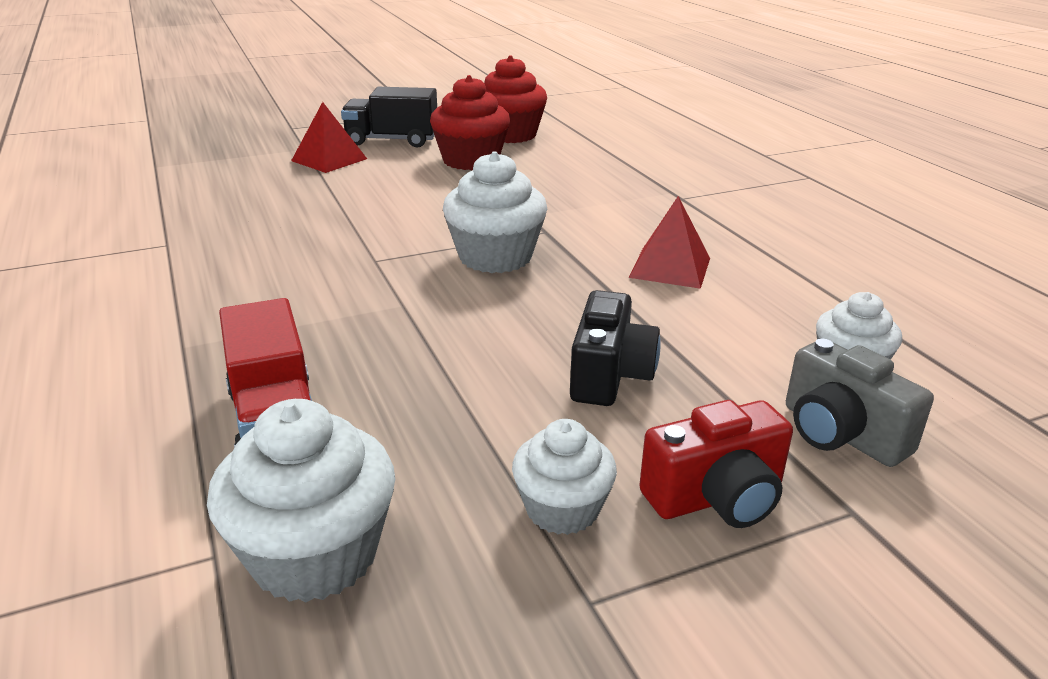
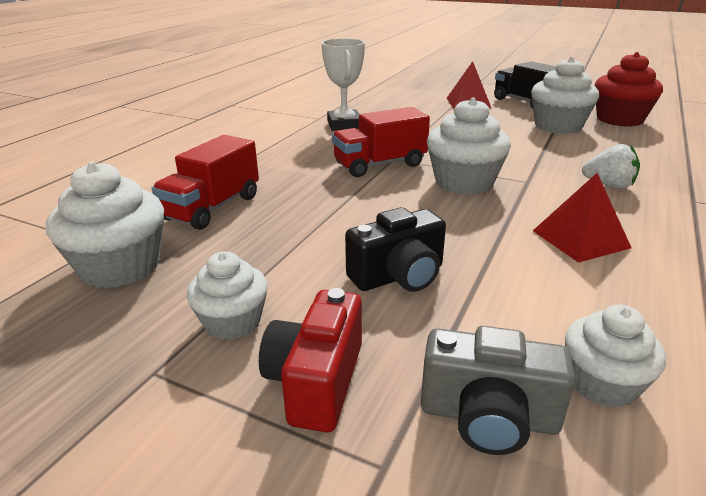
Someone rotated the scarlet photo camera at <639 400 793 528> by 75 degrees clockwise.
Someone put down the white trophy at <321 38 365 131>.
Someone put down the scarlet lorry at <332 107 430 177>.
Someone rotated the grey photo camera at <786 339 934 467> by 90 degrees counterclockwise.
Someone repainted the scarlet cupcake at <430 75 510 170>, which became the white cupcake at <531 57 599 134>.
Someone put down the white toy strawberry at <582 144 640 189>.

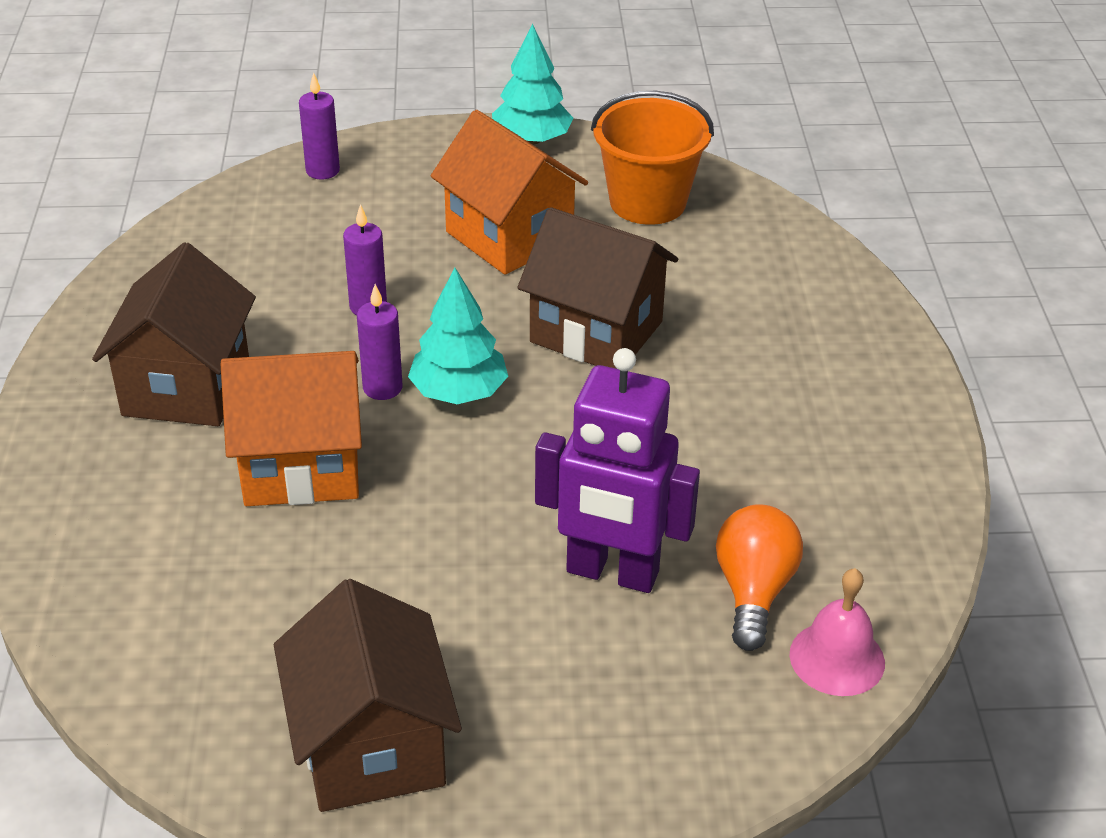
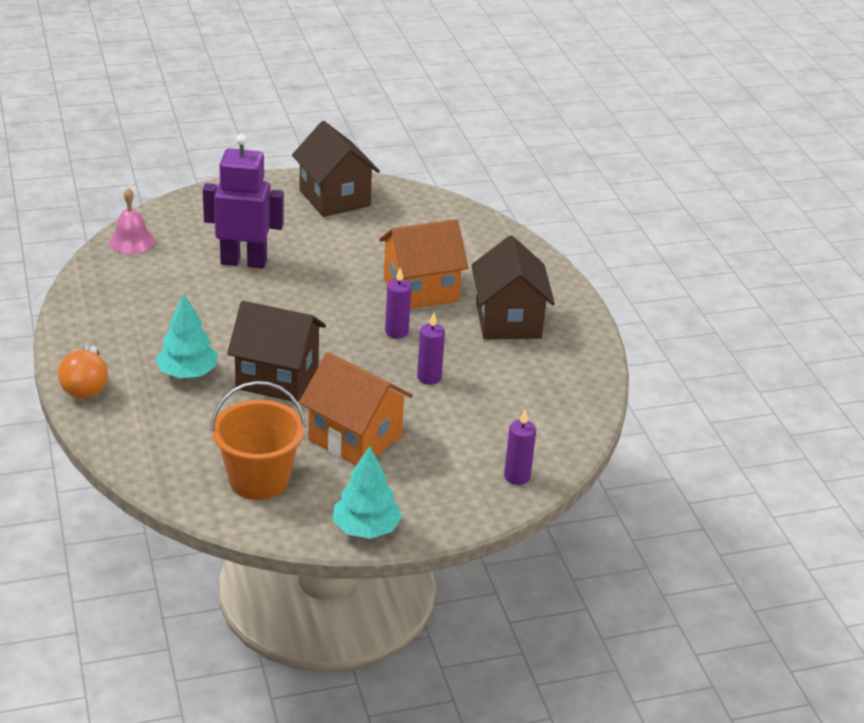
Someone carried the bright orange lightbulb from <716 504 803 651> to <58 345 108 399>.
Someone carried the teal tree from <408 268 508 404> to <155 294 218 379>.

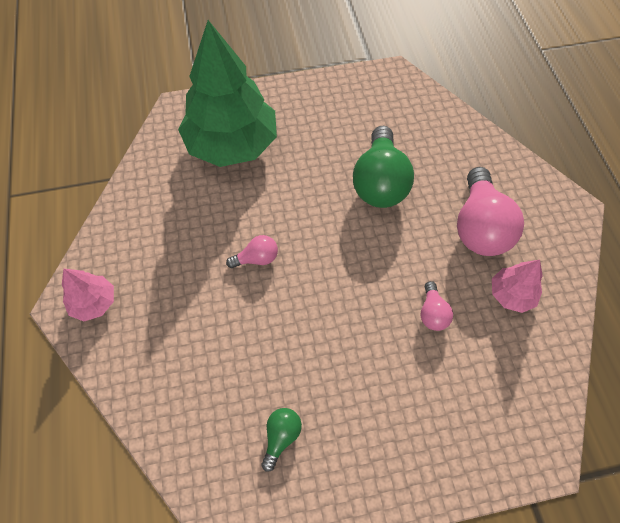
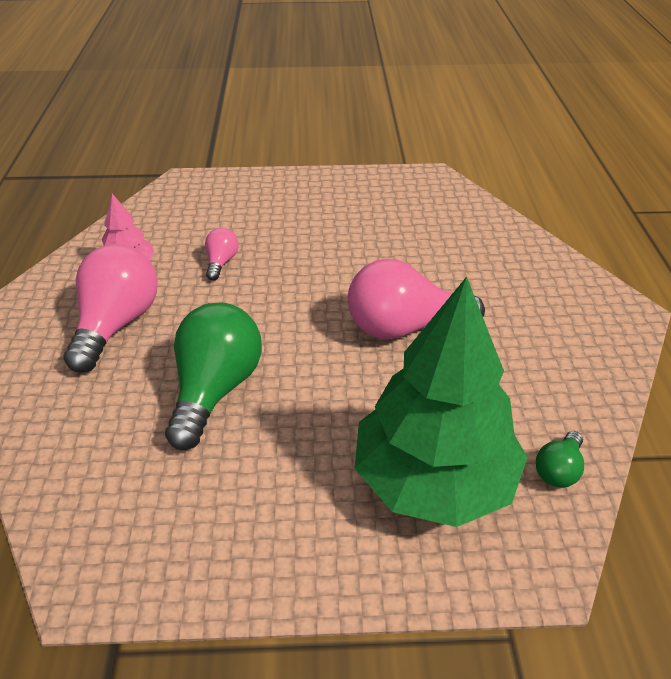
Someone scaled the rosy lightbulb at <226 235 278 268> by 2.10.
Someone carried the leaf-green lightbulb from <262 408 302 472> to <536 431 584 488>.
Someone took away the rosy tree at <62 269 114 321>.

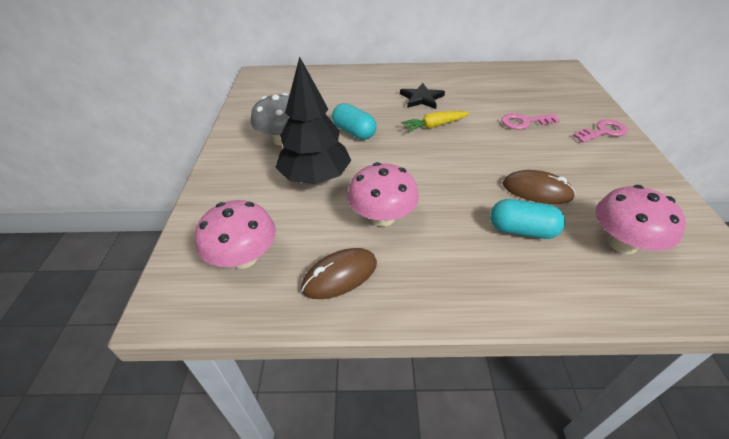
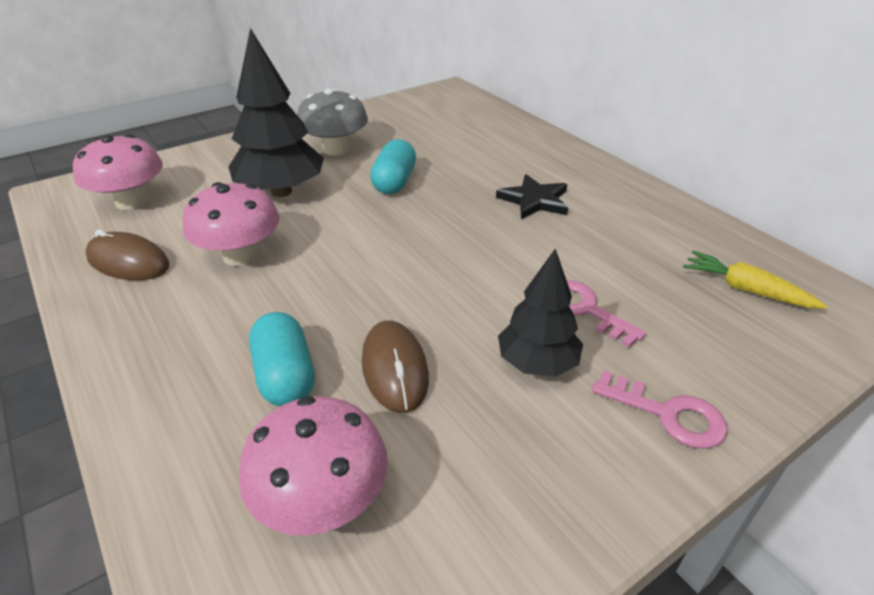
Someone put down the jet-black tree at <498 249 583 377>.
Someone carried the yellow toy carrot from <401 111 469 132> to <683 250 827 309>.

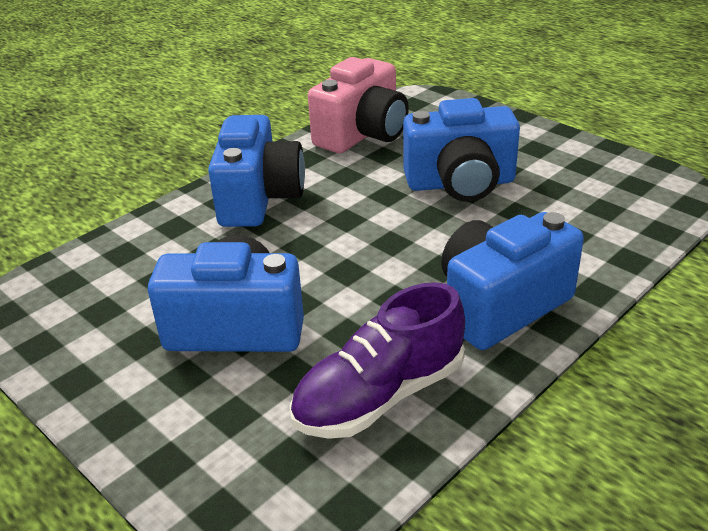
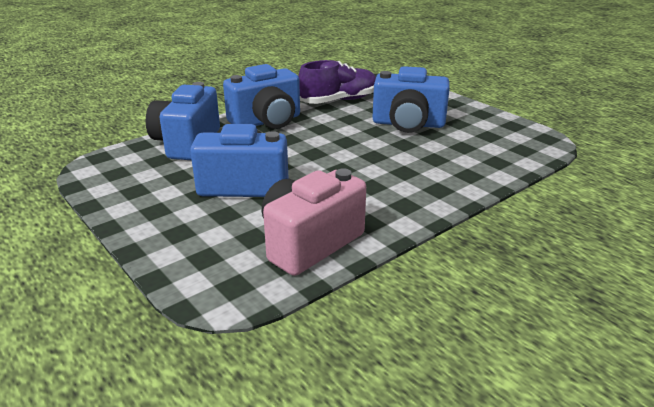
Someone carried the cobalt photo camera from <208 115 305 227> to <146 82 220 160>.

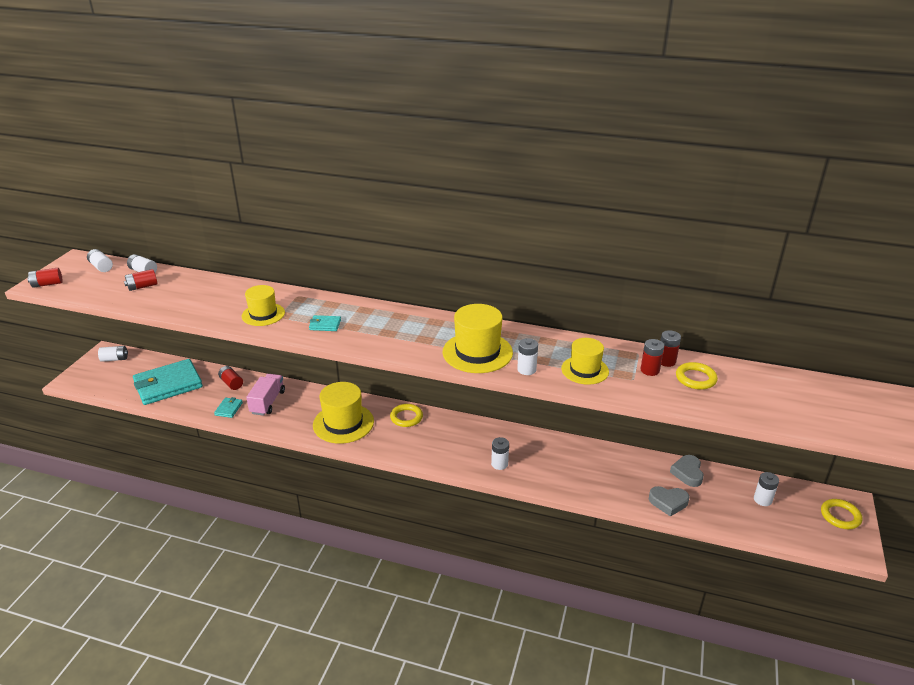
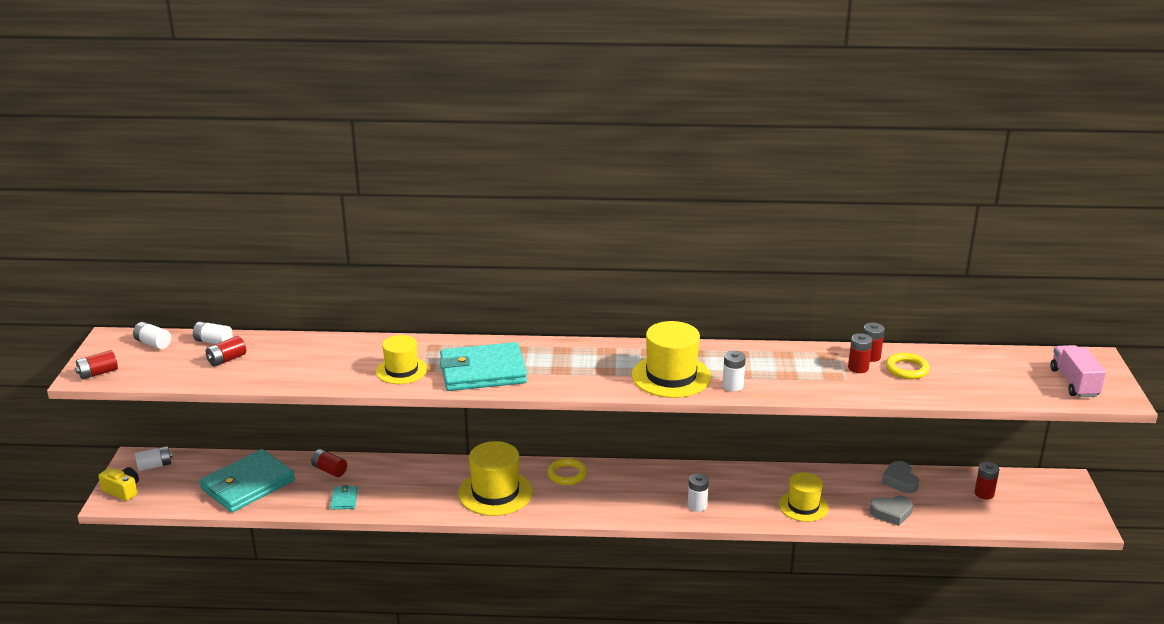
Someone put down the yellow photo camera at <98 467 139 501>.
Someone scaled the teal wallet at <309 315 341 331> by 2.41.
Someone carried the yellow tall hat from <561 338 609 385> to <779 472 828 522>.
Someone repainted the white AA battery at <754 472 779 506>, which became the scarlet AA battery at <974 462 1000 500>.
Someone carried the rosy lorry from <246 374 285 416> to <1050 345 1106 397>.
Someone took away the yellow ring at <821 499 863 529>.

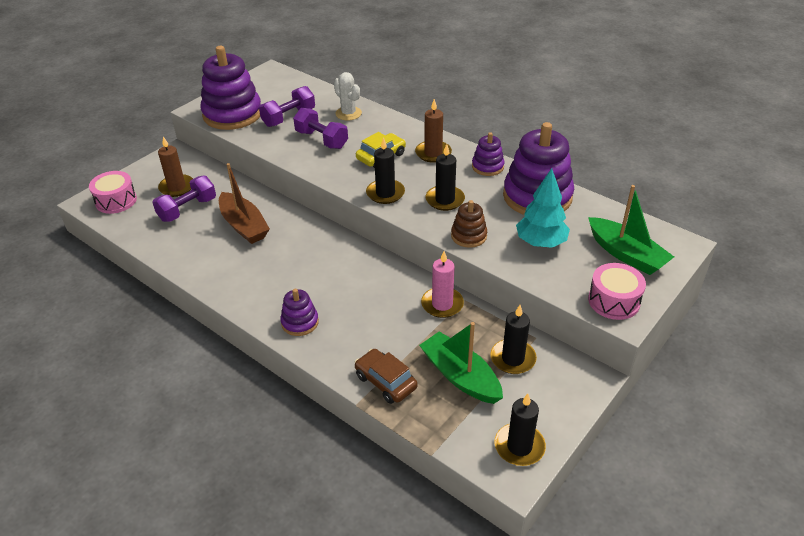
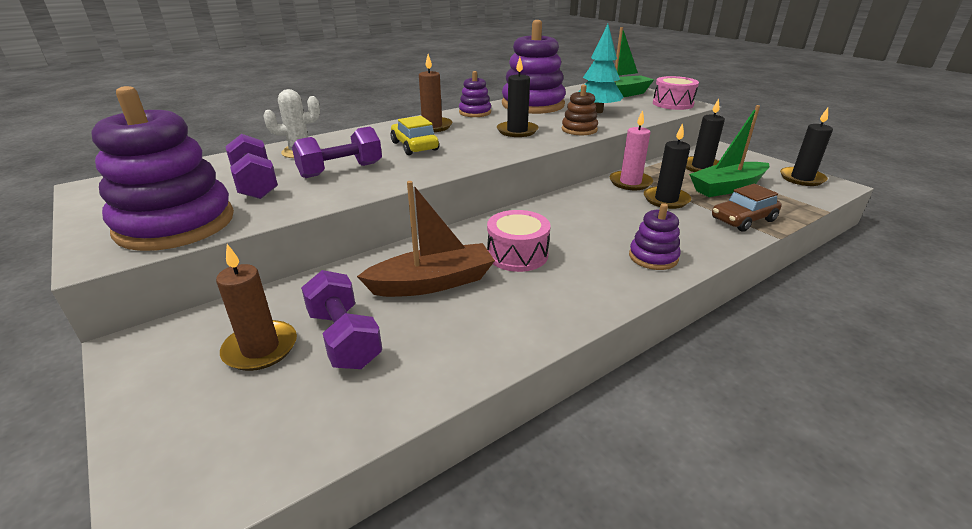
Someone carried the rosy drum from <89 171 137 214> to <487 210 551 272>.
Someone carried the jet-black wax candle from <366 137 405 204> to <644 123 691 209>.

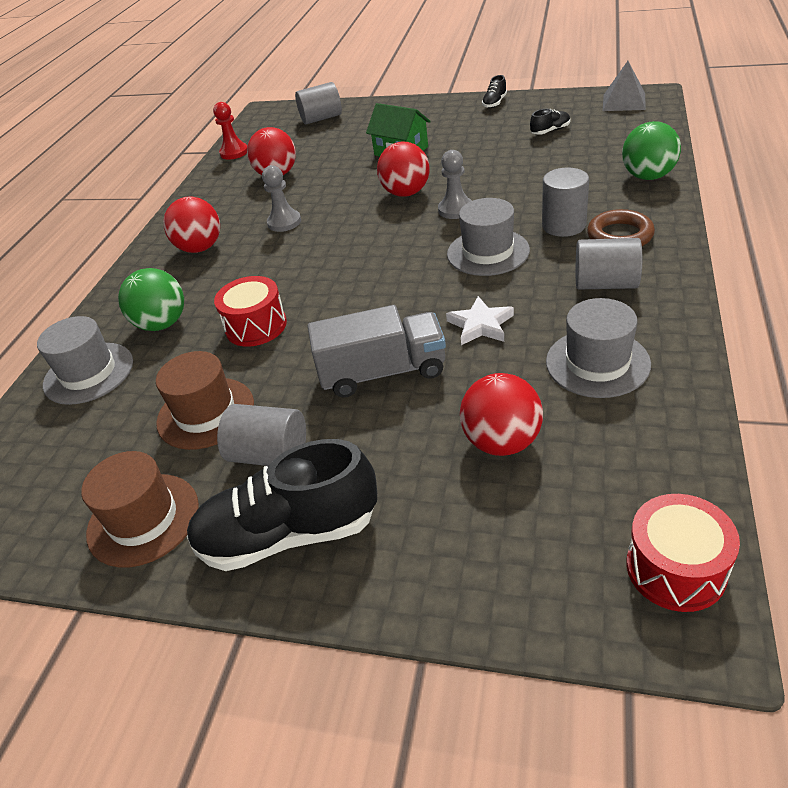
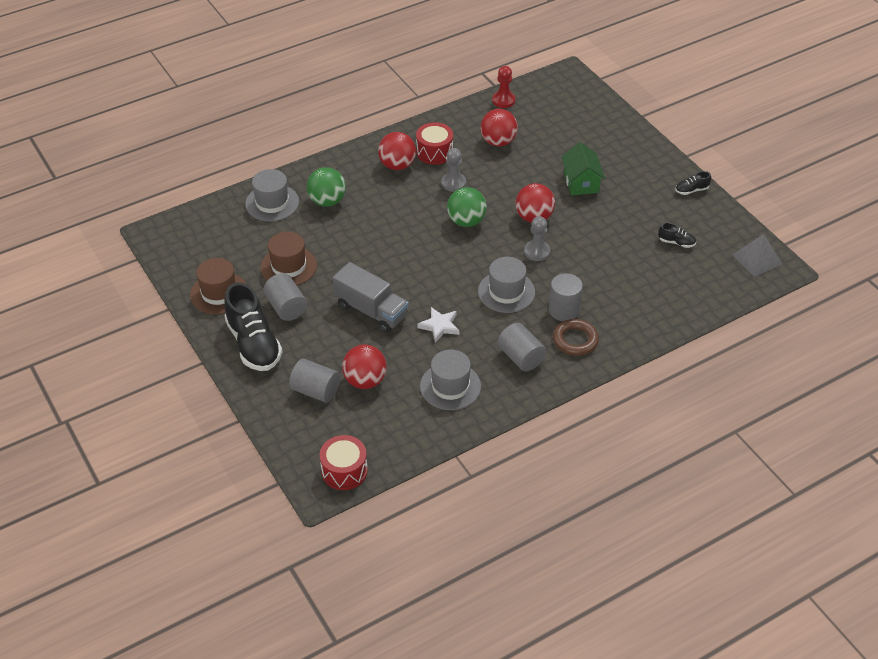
Someone rotated the jet-black shoe at <187 439 377 571> by 150 degrees counterclockwise.
Someone carried the grey cylinder shape from <295 82 342 124> to <289 359 340 403>.
Someone carried the scarlet drum from <214 276 287 347> to <416 122 453 165>.
Someone carried the leaf-green ball from <622 121 681 180> to <447 187 487 227>.

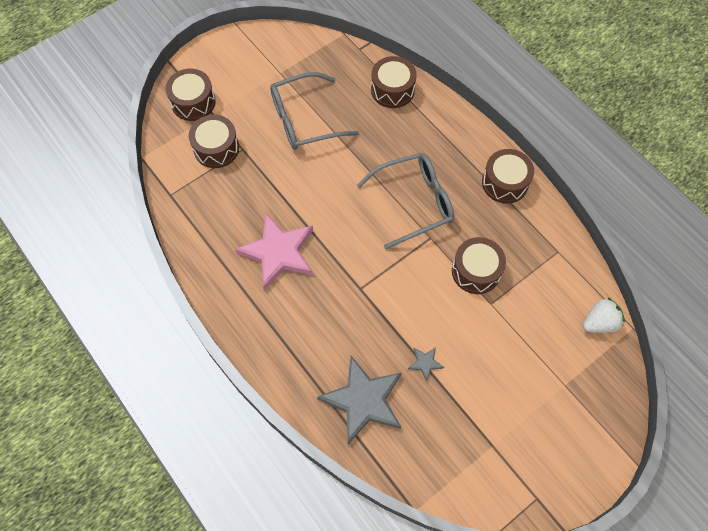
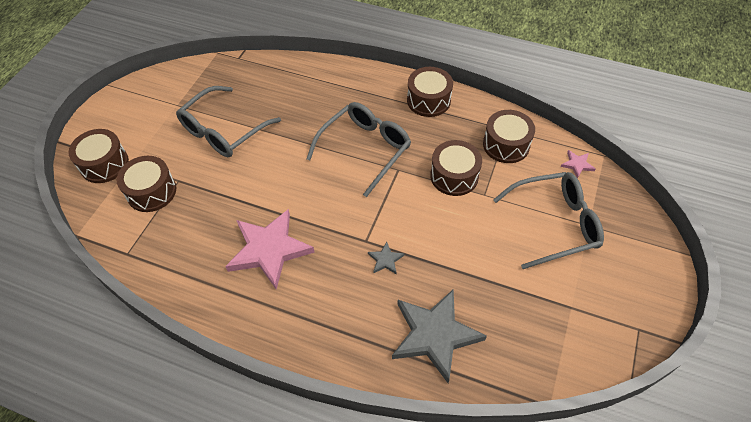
Someone carried the grey star from <408 347 444 382> to <368 242 404 274>.
Someone carried the dark brown drum from <371 56 417 108> to <483 110 535 163>.
Someone put down the grey glasses at <493 172 604 269>.
Someone swapped the white toy strawberry at <583 298 625 333> for the rosy star at <561 150 595 178>.

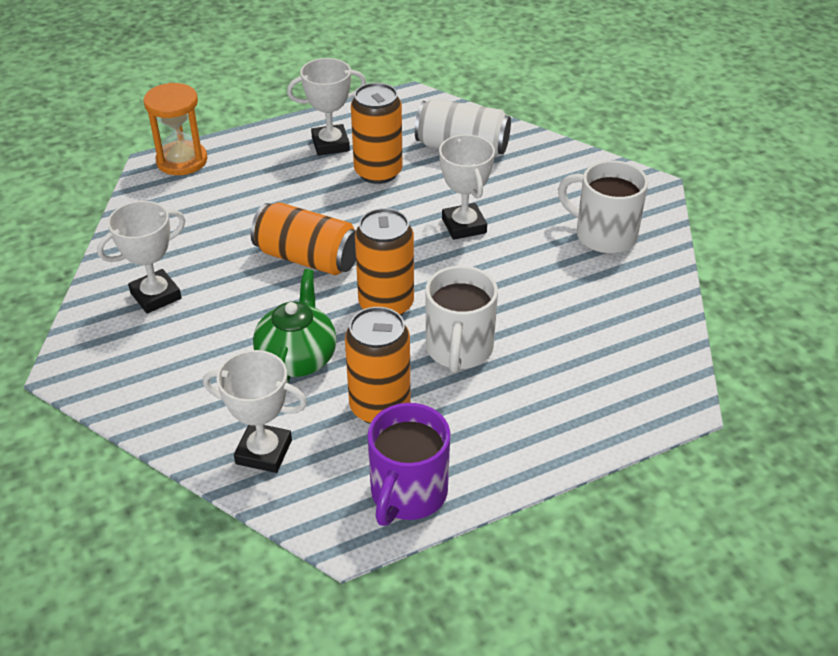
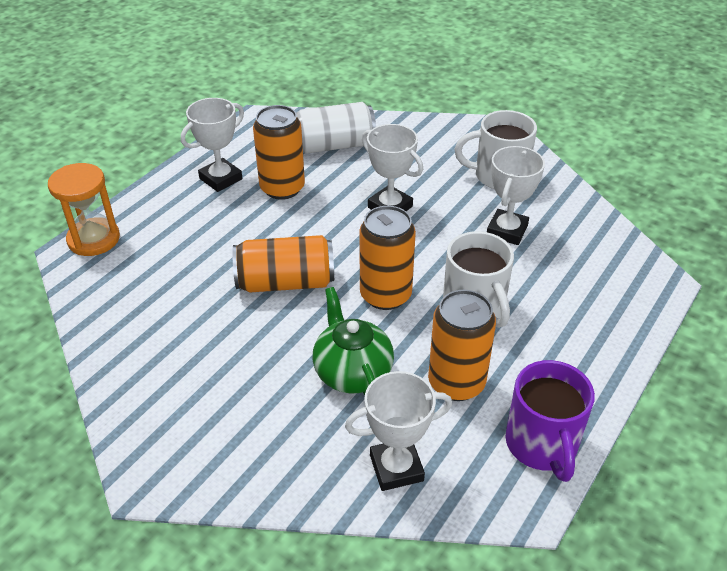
Someone carried the white trophy from <97 201 185 314> to <487 146 545 245>.

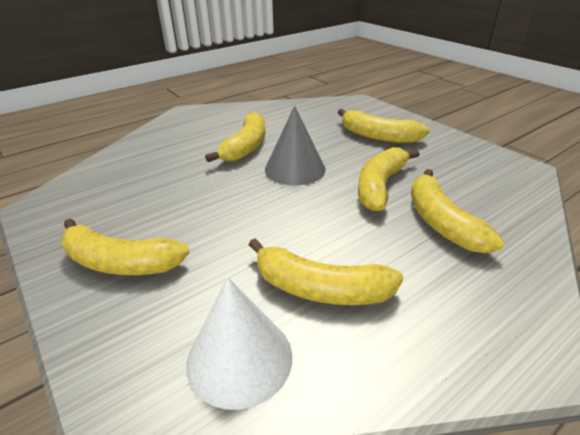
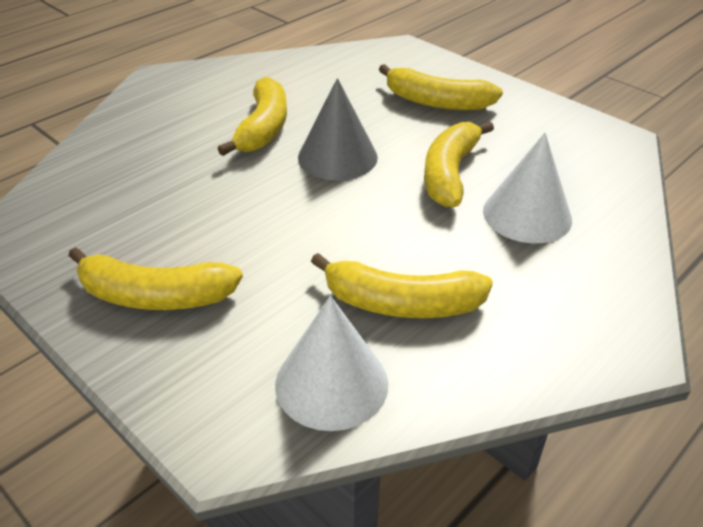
Someone swapped the yellow banana fruit at <411 169 504 253> for the white cone at <483 133 572 243>.

